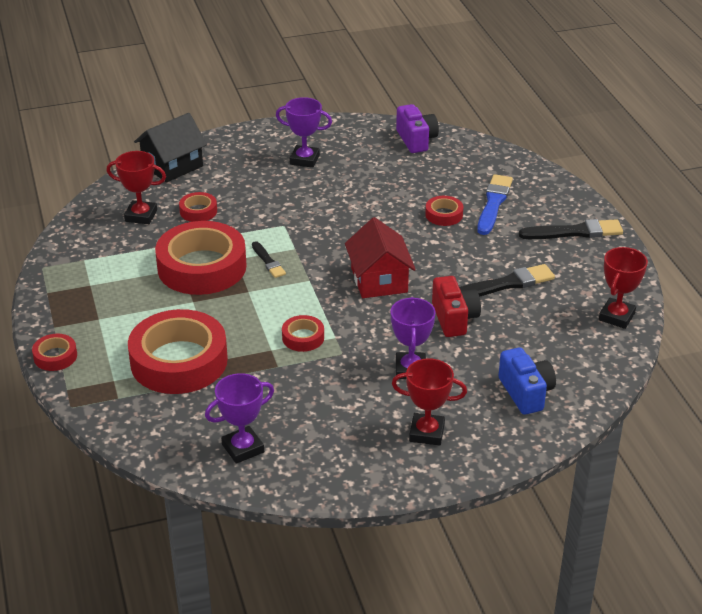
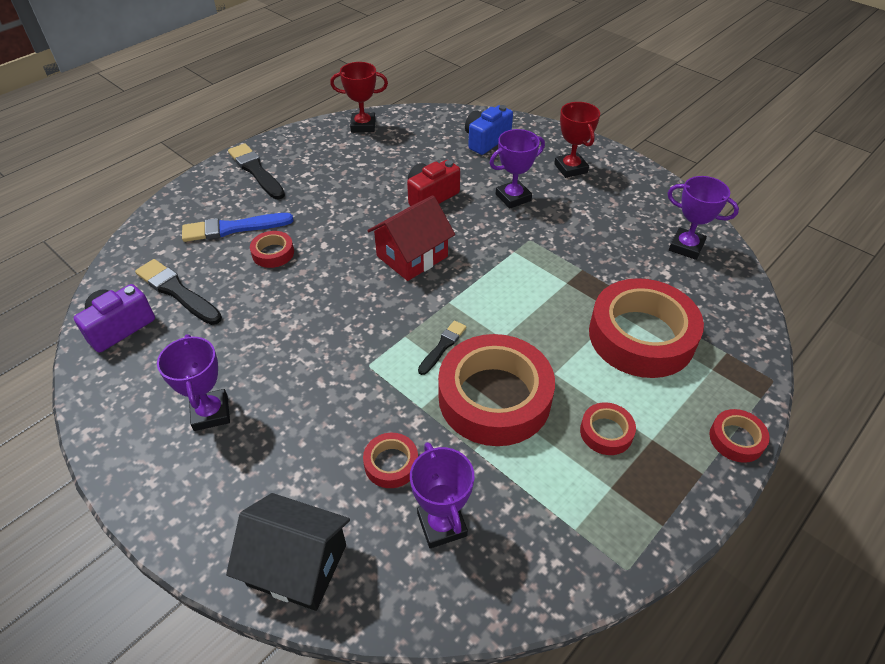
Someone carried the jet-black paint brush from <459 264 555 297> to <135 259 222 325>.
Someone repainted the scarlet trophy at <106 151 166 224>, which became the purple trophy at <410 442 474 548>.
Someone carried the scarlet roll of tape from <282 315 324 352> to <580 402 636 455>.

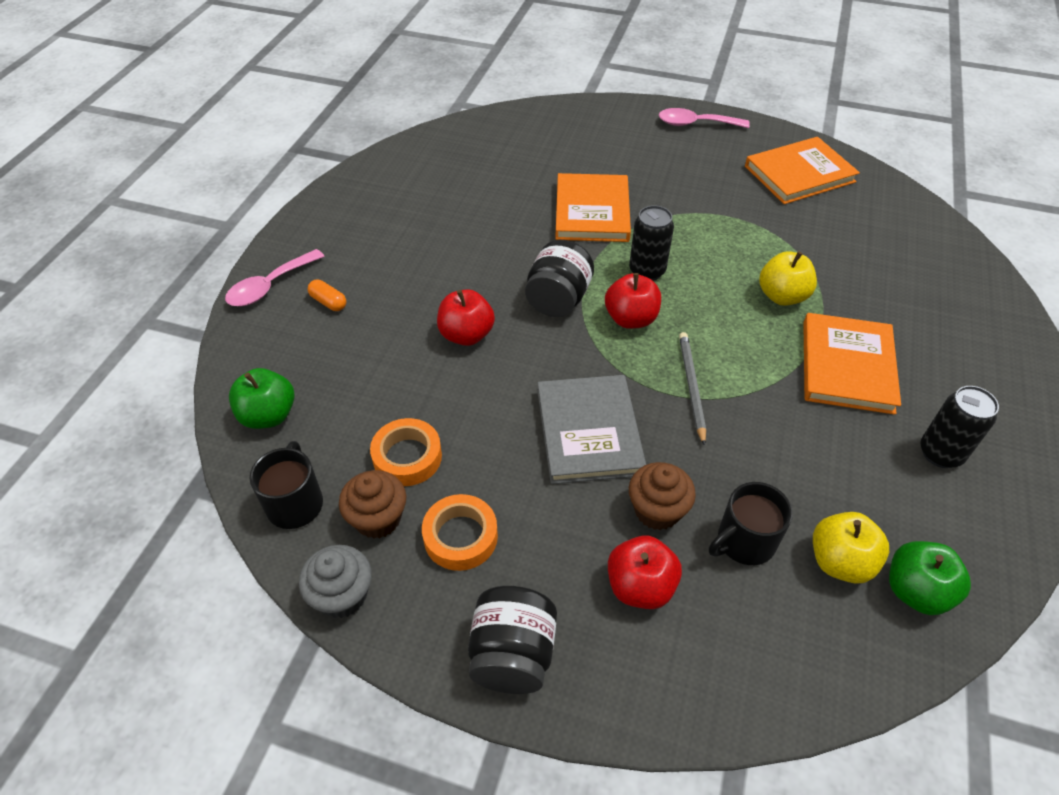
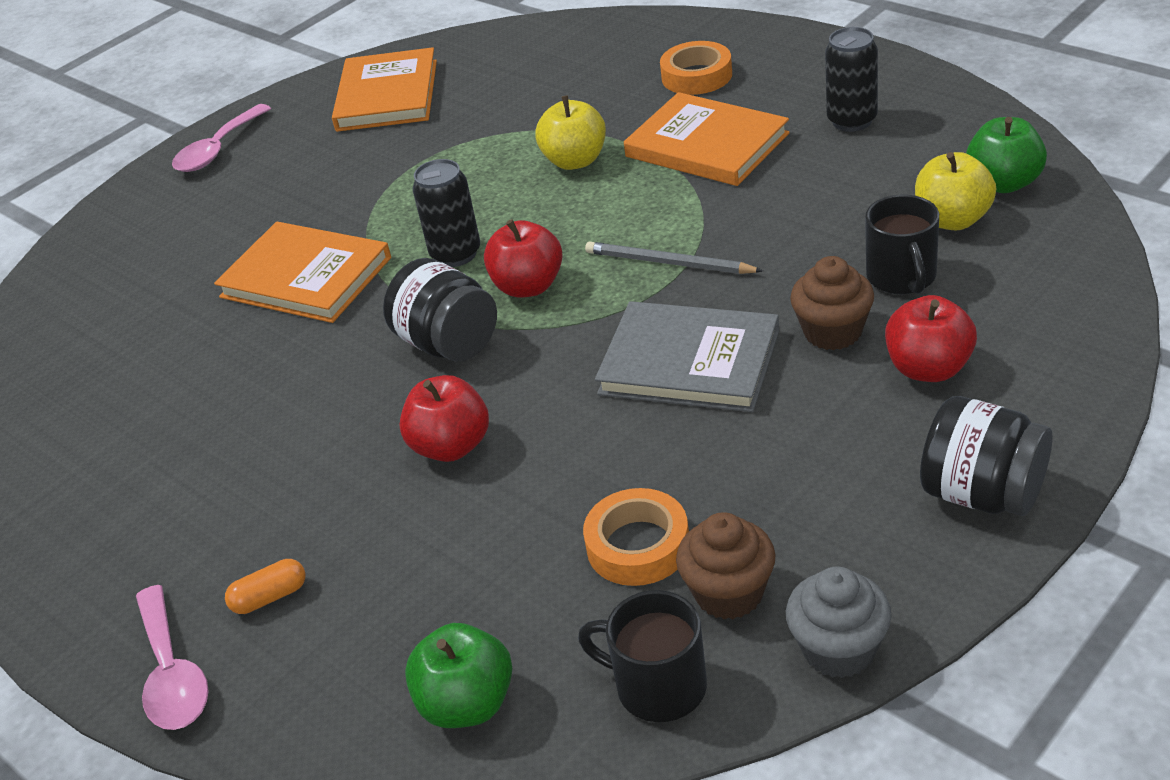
Someone carried the bright orange roll of tape from <422 494 498 571> to <660 41 732 95>.

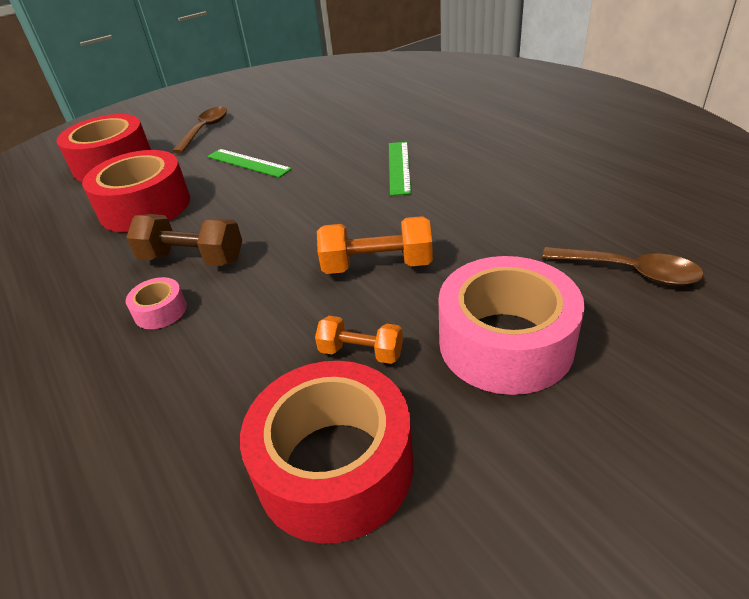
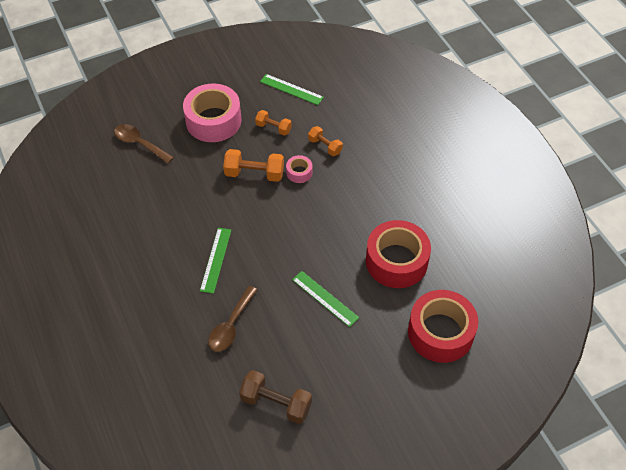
Someone carried the dark brown tablespoon from <172 107 227 154> to <208 286 257 352>.
Someone carried the dark brown hand weight from <126 214 242 266> to <239 370 312 424>.
Someone swapped the scarlet roll of tape at <240 361 414 544> for the leaf-green straightedge at <260 74 324 105>.
Someone carried the rosy roll of tape from <126 277 187 329> to <286 155 312 183>.
Someone put down the bright orange hand weight at <308 126 343 156>.

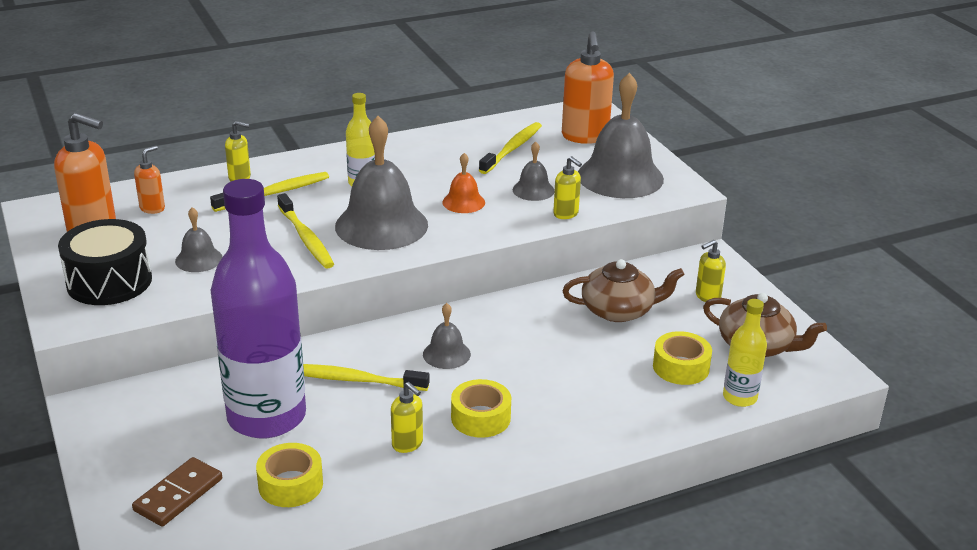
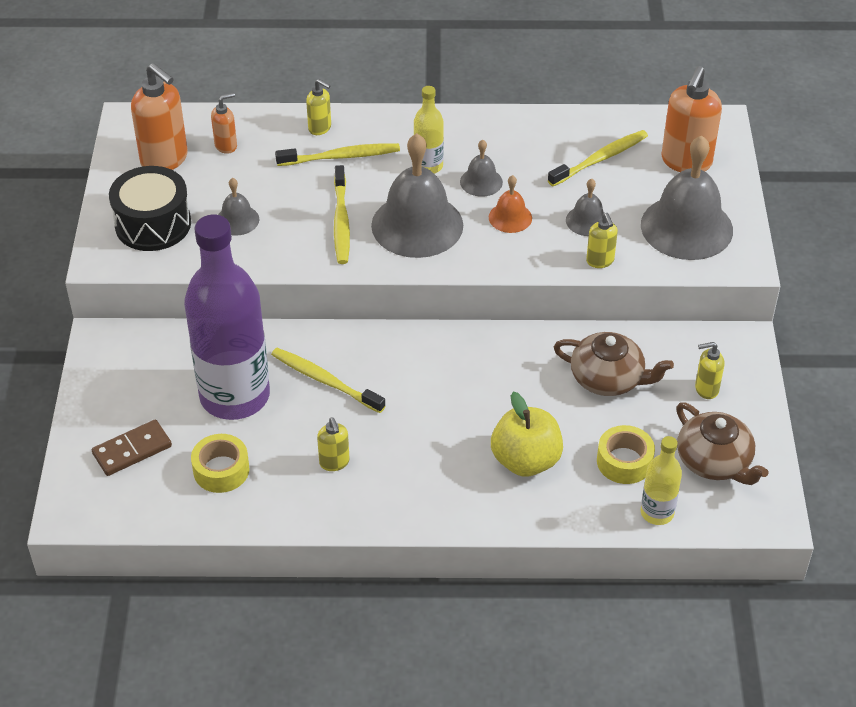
Someone carried the grey hand bell from <423 303 471 369> to <460 140 503 197>.
Someone put down the yellow apple fruit at <491 392 563 477>.
Someone took away the yellow roll of tape at <451 379 511 438>.

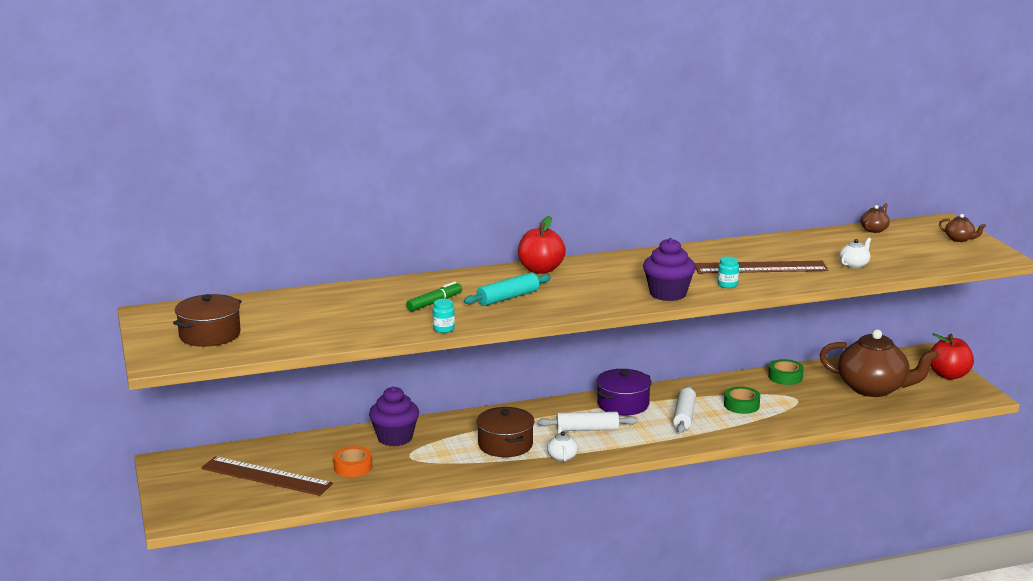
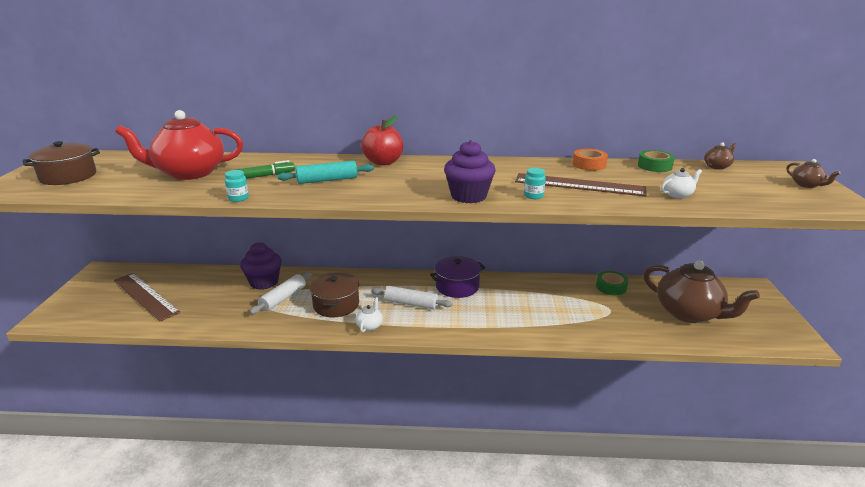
Someone put down the scarlet tea pot at <115 110 243 180>.
Someone carried the white pastry roller from <673 386 696 433> to <250 272 312 314>.
Someone carried the bright orange roll of tape from <333 446 372 477> to <573 149 608 171>.
Someone carried the leaf-green roll of tape from <724 386 760 414> to <638 150 675 172>.
Someone took away the scarlet apple fruit at <930 333 974 379>.

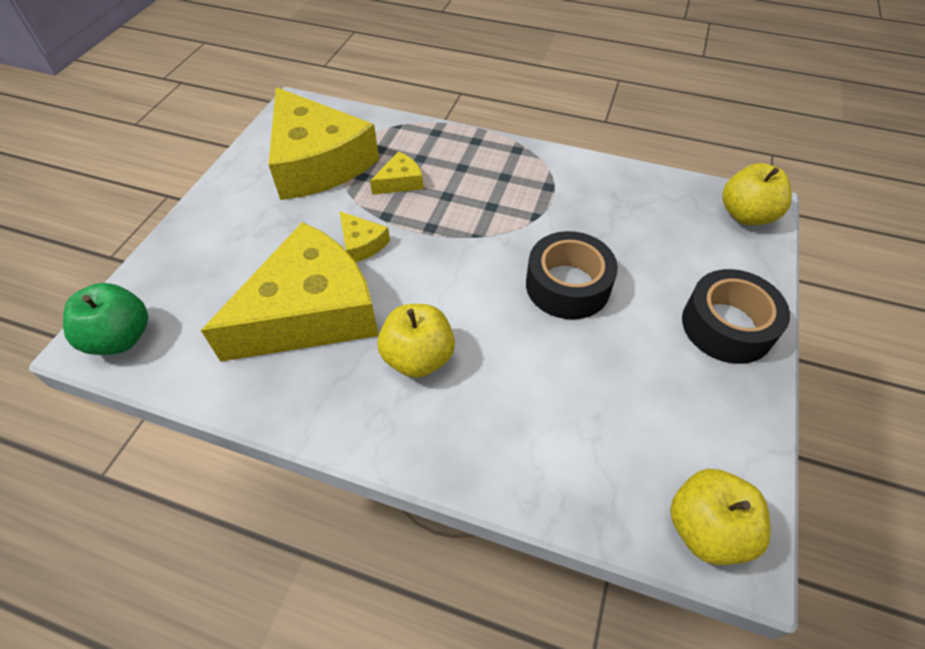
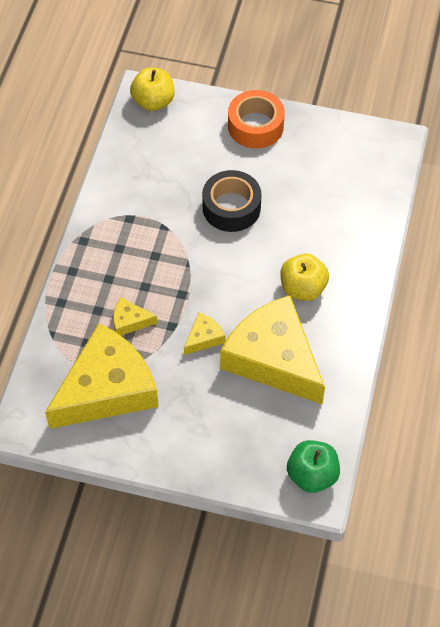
Someone rotated the yellow piece of cheese at <370 151 423 195> by 45 degrees counterclockwise.
Someone repainted the jet-black roll of tape at <682 269 790 364>, which became the bright orange roll of tape at <228 90 285 149>.
Someone took away the yellow apple fruit at <670 469 771 565>.

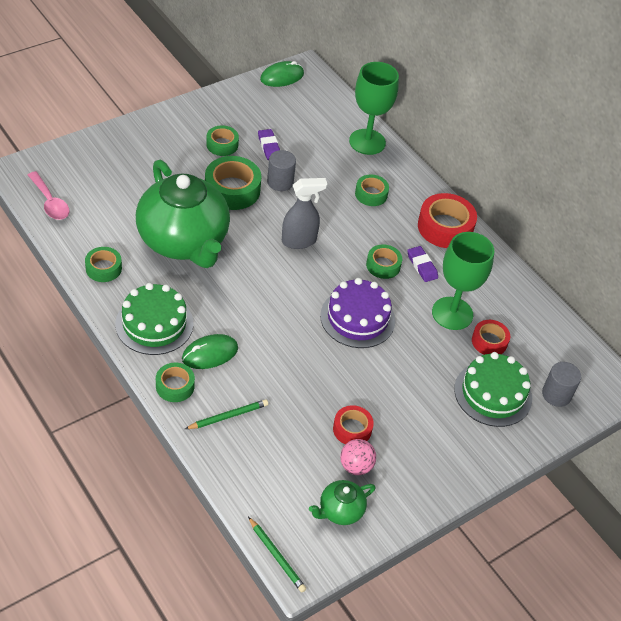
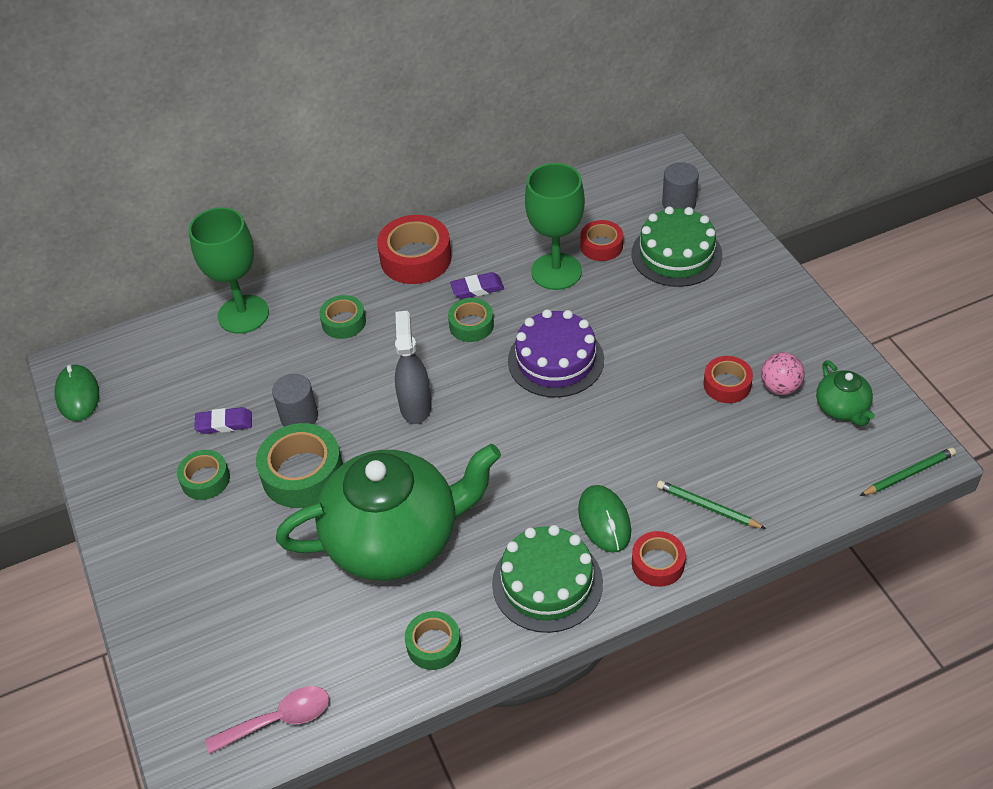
Someone repainted the leaf-green roll of tape at <156 363 195 402>, which became the scarlet roll of tape at <632 531 686 587>.
Someone rotated the leaf-green wooden pencil at <185 399 268 429> by 45 degrees counterclockwise.

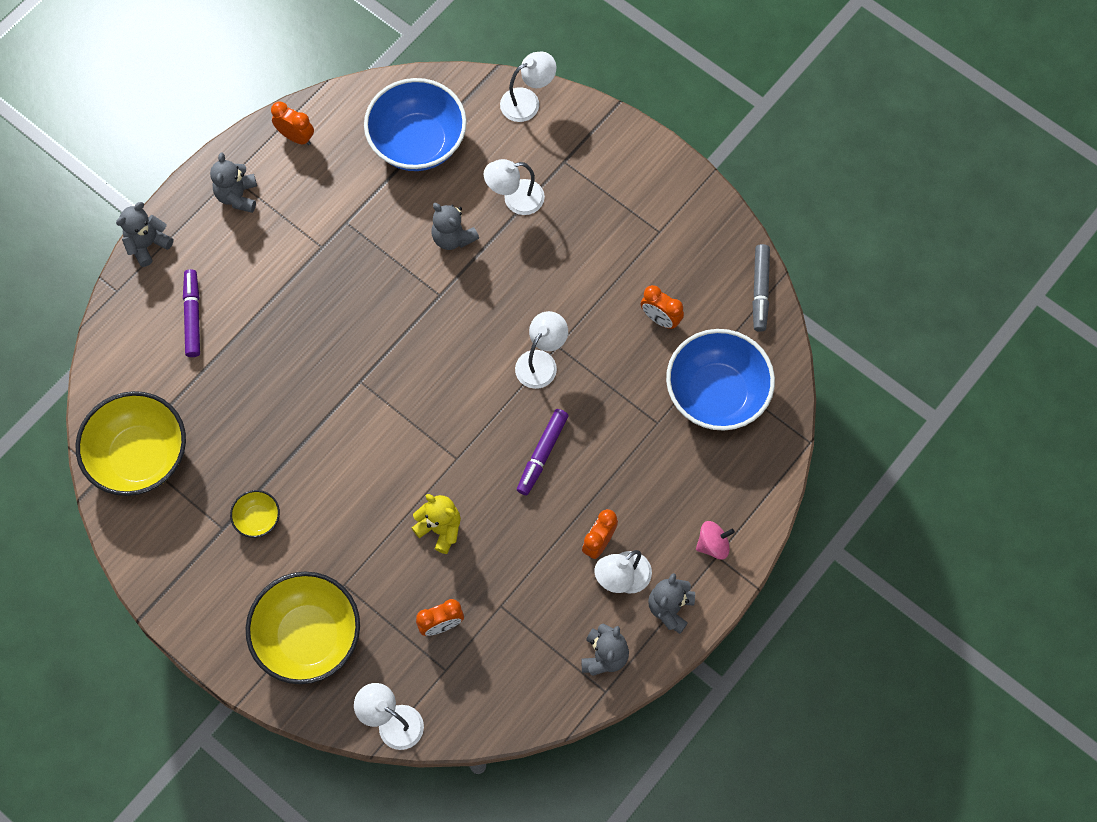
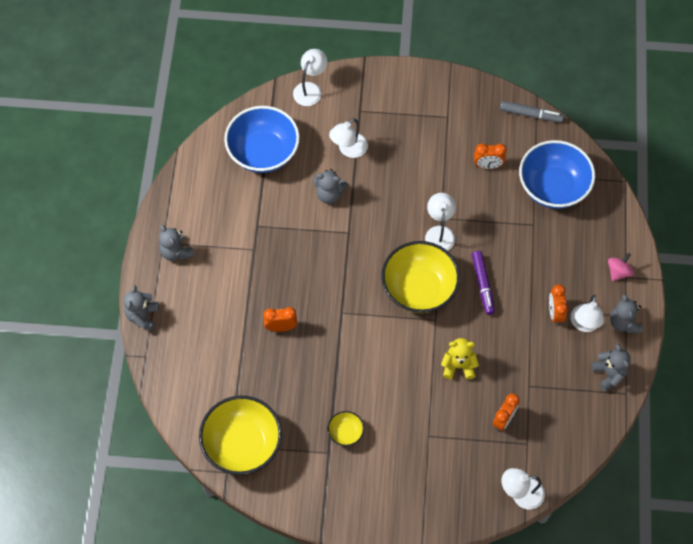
Someone carried the bright orange bedside clock from <271 101 314 145> to <263 307 297 332>.
Someone carried the yellow deep dish from <246 572 360 684> to <381 241 460 313>.
Someone rotated the grey felt pen at <752 244 770 332> by 45 degrees counterclockwise.
Someone took away the purple felt pen at <183 269 200 357>.

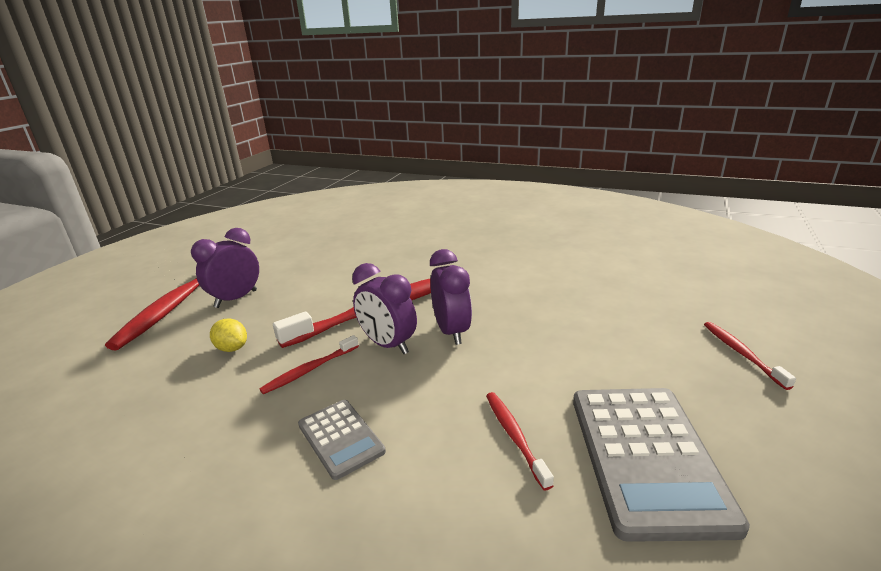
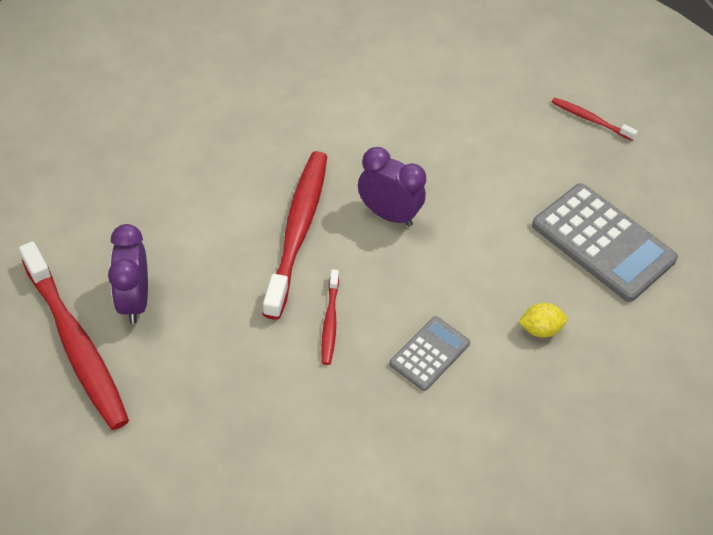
Someone rotated the grey calculator at <298 400 386 480> by 60 degrees counterclockwise.
Someone carried the yellow lemon from <210 318 247 352> to <518 303 567 338>.
Someone took away the purple bedside clock at <352 263 417 354>.
Someone took away the scarlet dental brush at <486 392 554 490>.

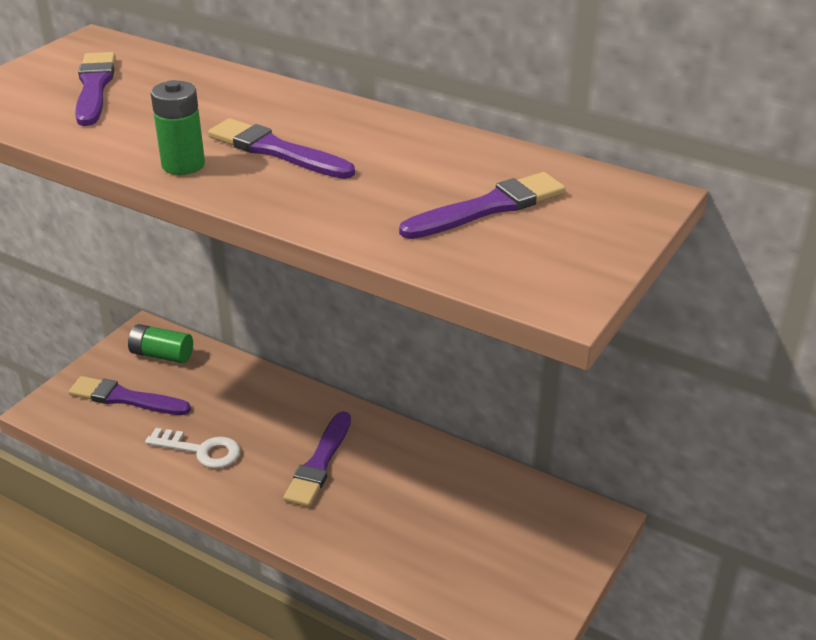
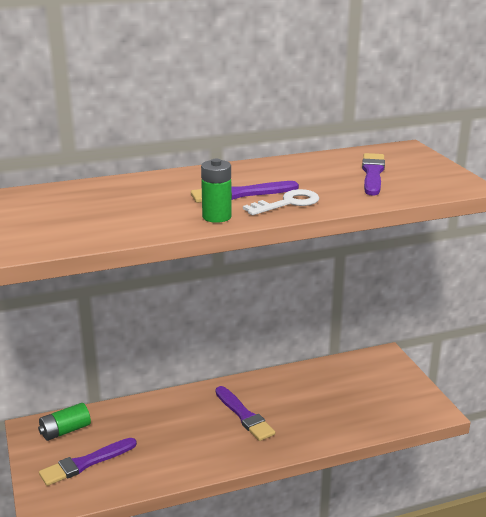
Someone carried the white latchkey from <145 428 240 468> to <243 189 319 215>.
Someone took away the purple paint brush at <75 52 116 126>.

